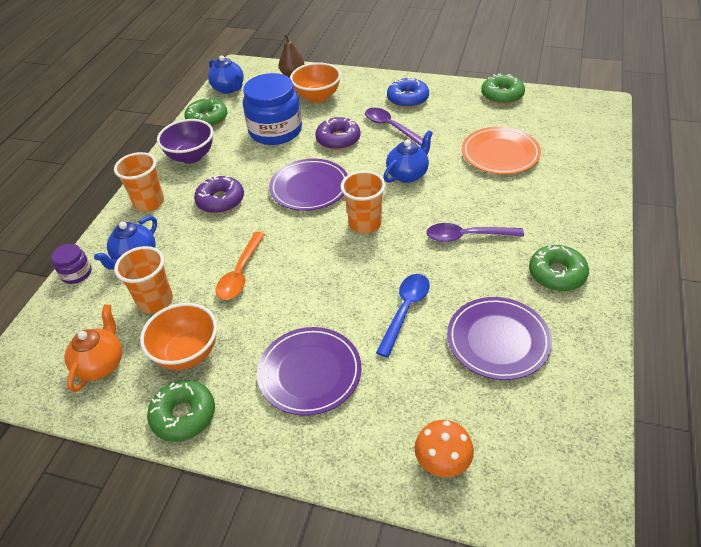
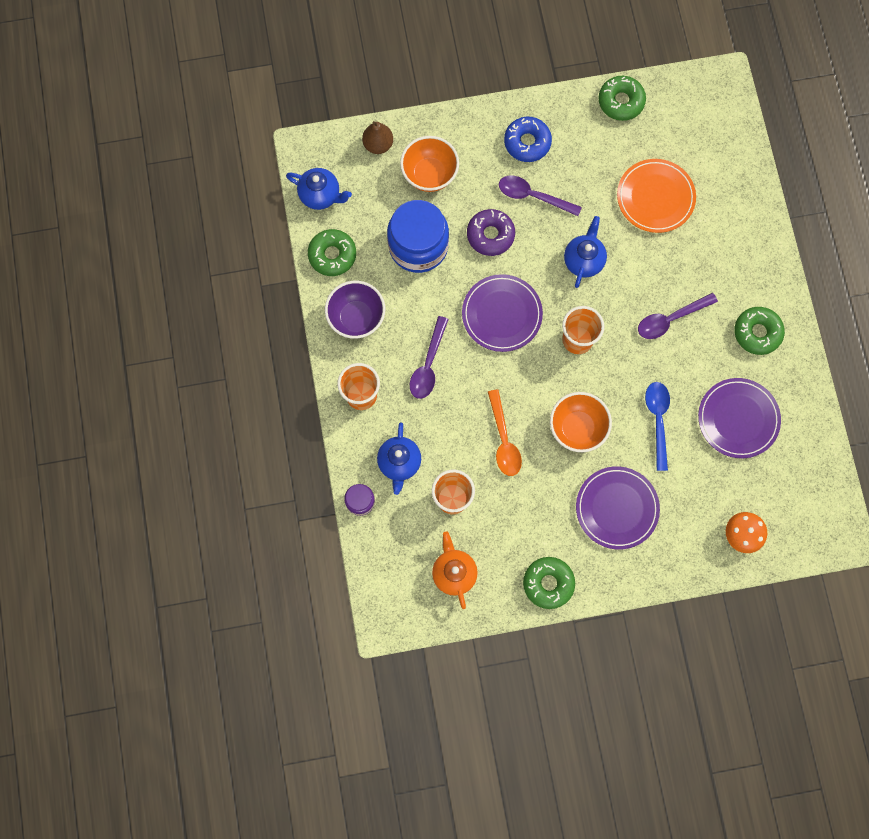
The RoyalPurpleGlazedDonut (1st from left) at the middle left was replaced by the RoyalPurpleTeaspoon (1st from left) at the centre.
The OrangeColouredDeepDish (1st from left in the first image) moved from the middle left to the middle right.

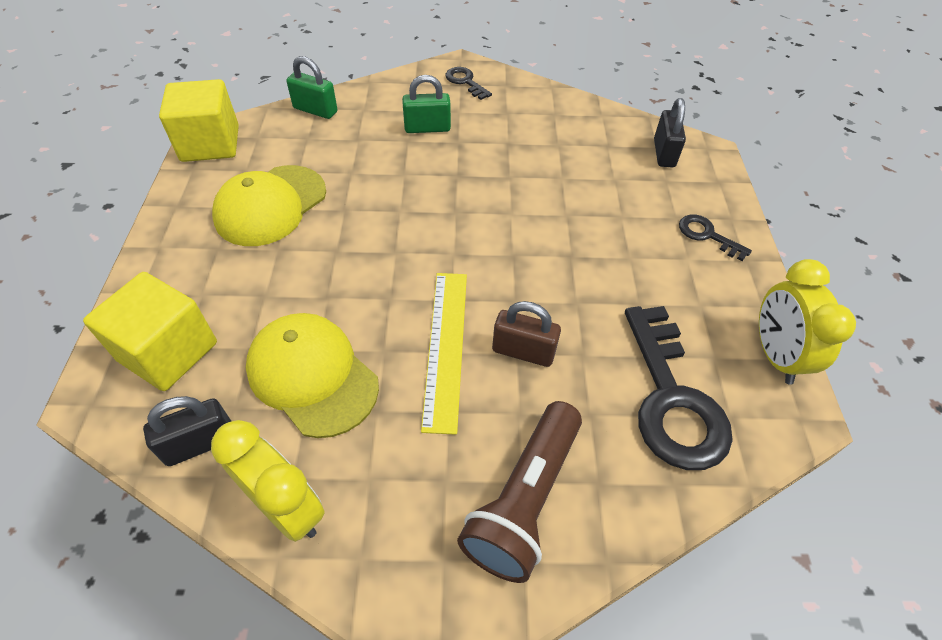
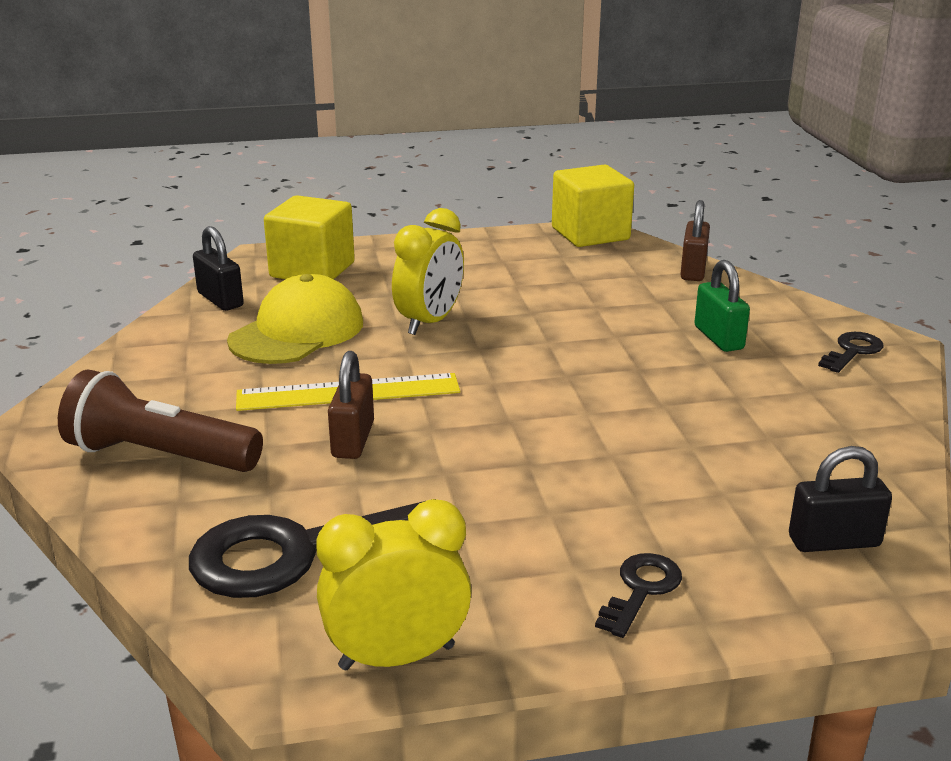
The YellowClock (1st from left in the first image) moved from the bottom left to the centre.
The LeafGreenSmallLock (1st from left) at the top left became the RussetSmallLock (2nd from left) at the top right.
The YellowBaseballCap (1st from left) at the top left disappeared.

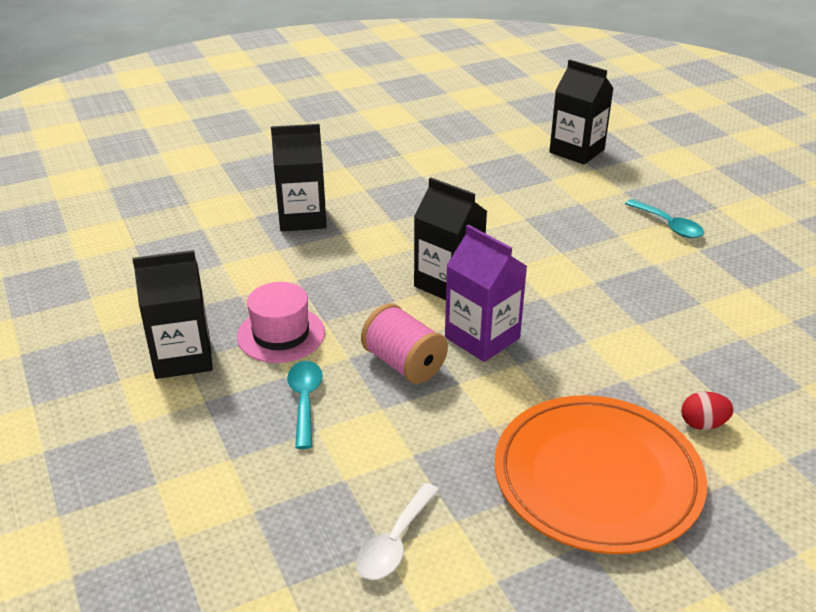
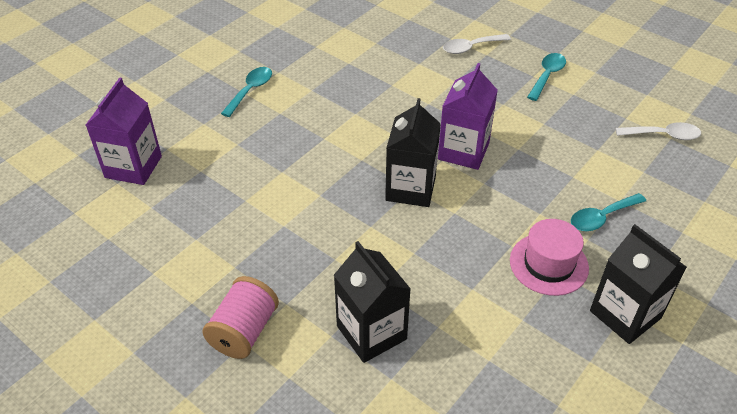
The EbonyJuiceCarton (4th from left) at the top right became the RoyalPurpleJuiceCarton (1st from left) at the top left.
The RosySpool moved from the centre to the bottom left.
The ScarletToyEgg at the bottom right was replaced by the PureWhiteTeaspoon (1st from left) at the top centre.
The OrangeColouredFlatDish at the bottom right was replaced by the TealTeaspoon (2nd from left) at the top right.

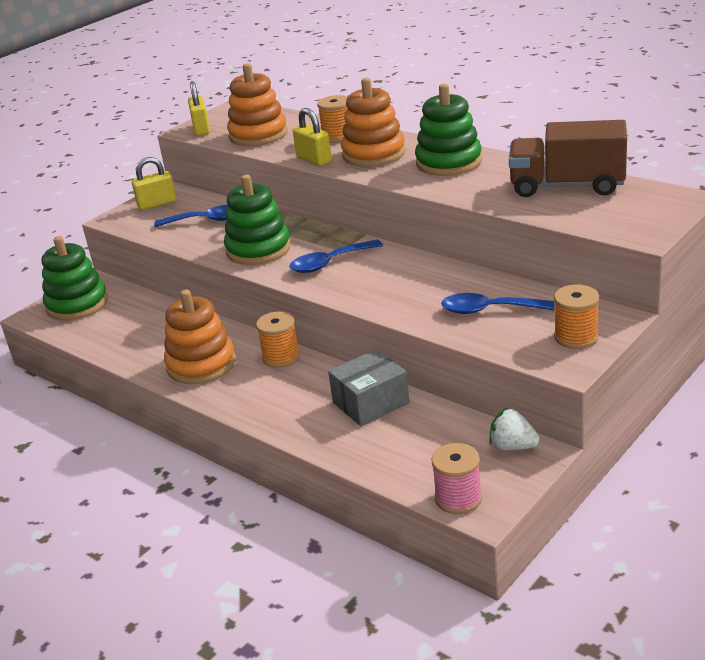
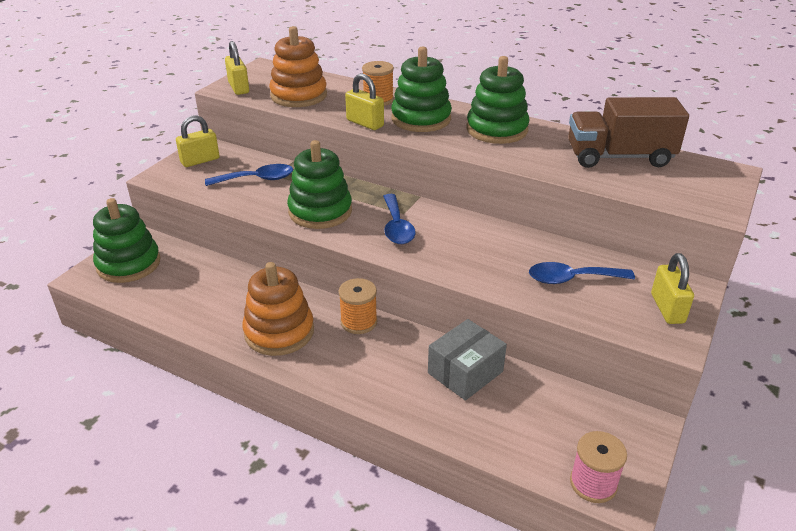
The CobaltTeaspoon (2nd from left) at the centre turned 60 degrees counterclockwise.
The OrangeColouredStackingToy (3rd from left) at the top centre became the LeafGreenStackingToy (3rd from left) at the top centre.
The OrangeColouredSpool (3rd from left) at the middle right was replaced by the YellowSmallLock (4th from left) at the middle right.
The PureWhiteToyStrawberry at the middle right disappeared.

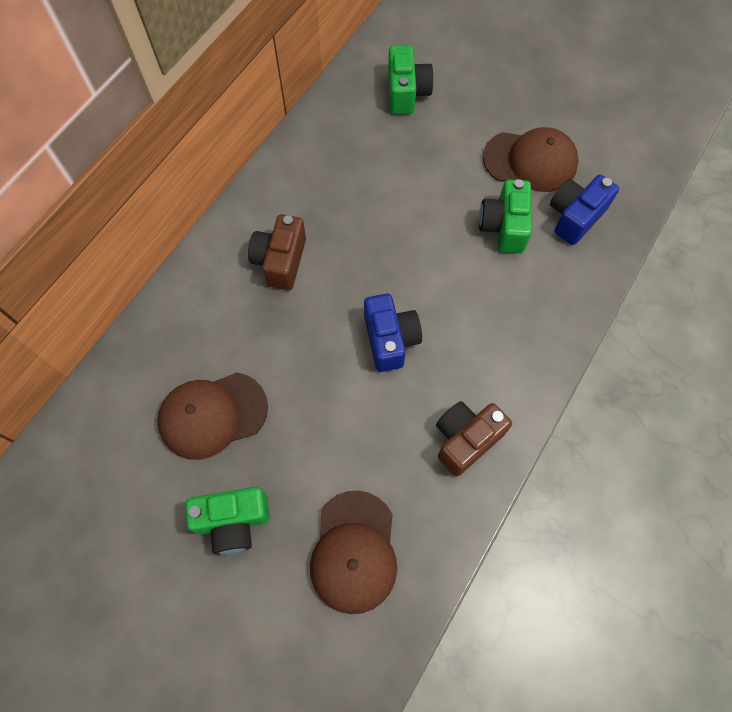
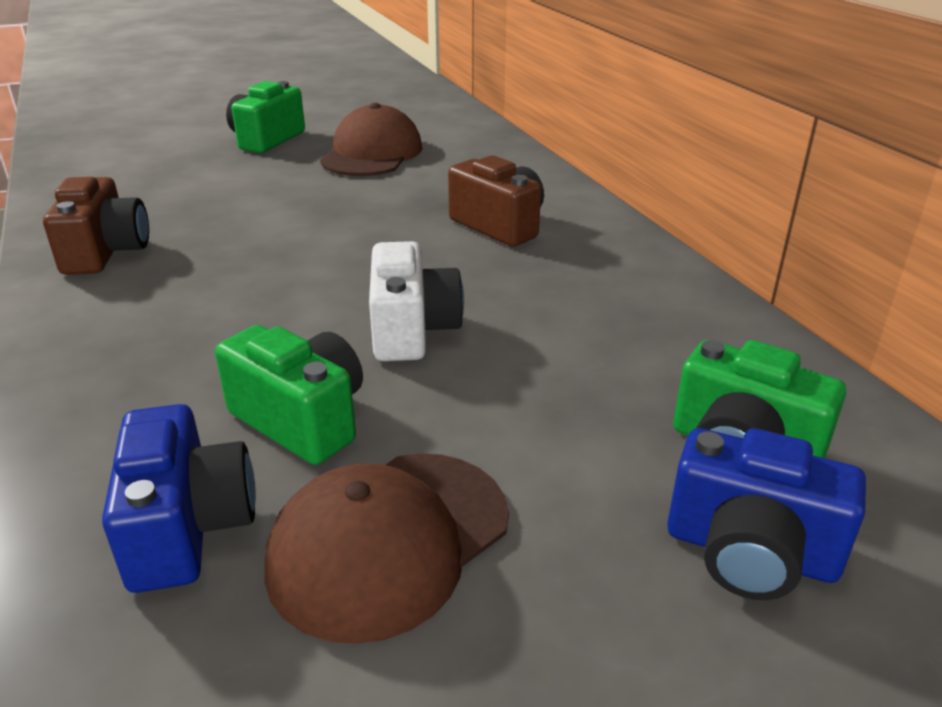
The PureWhiteCamera at the centre appeared.
The CobaltCamera (1st from left in the first image) moved from the centre to the bottom right.
The RussetBaseballCap (2nd from left) at the bottom centre disappeared.

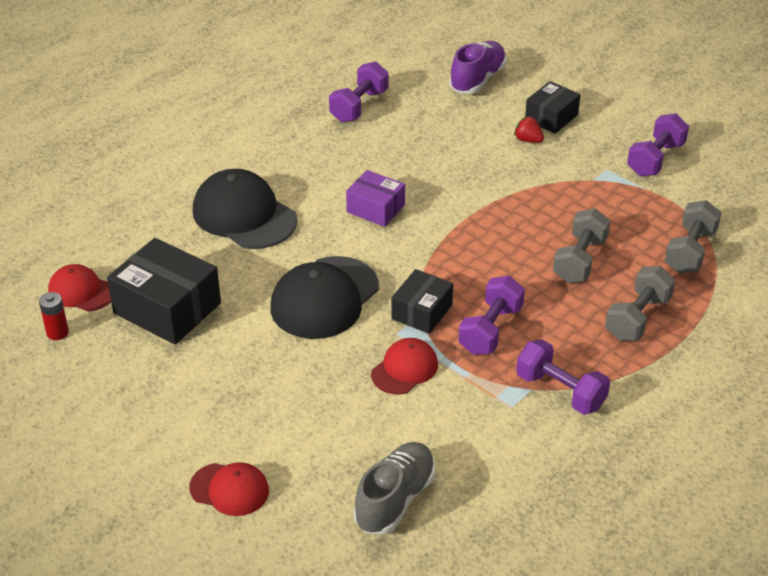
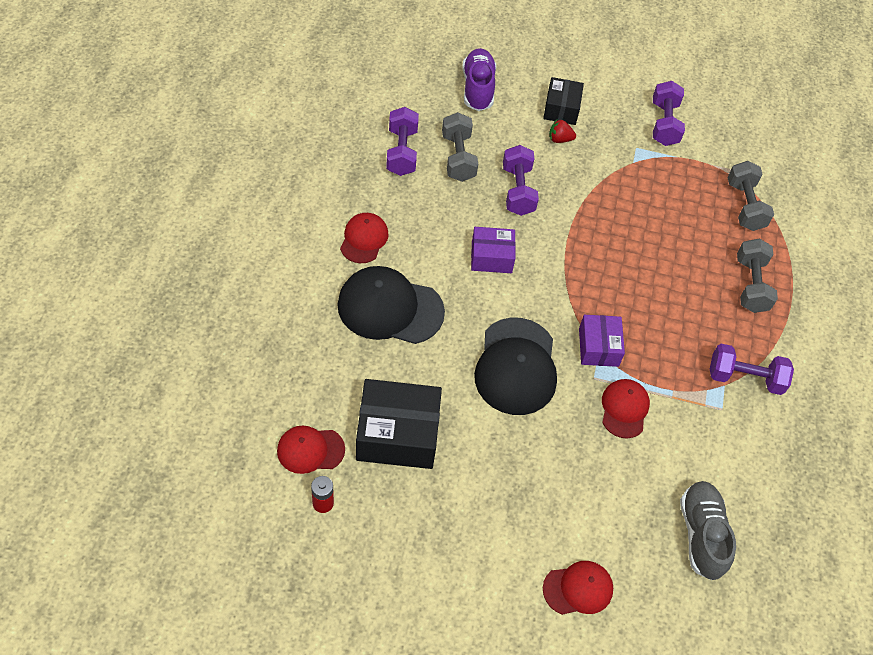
The ScarletBaseballCap (2nd from left) at the centre appeared.
The AshGreyDumbbell (1st from left) moved from the middle right to the top centre.
The RoyalPurpleDumbbell (2nd from left) moved from the centre to the top centre.
The EbonyParcel (2nd from left) at the centre became the RoyalPurpleParcel (2nd from left) at the middle right.

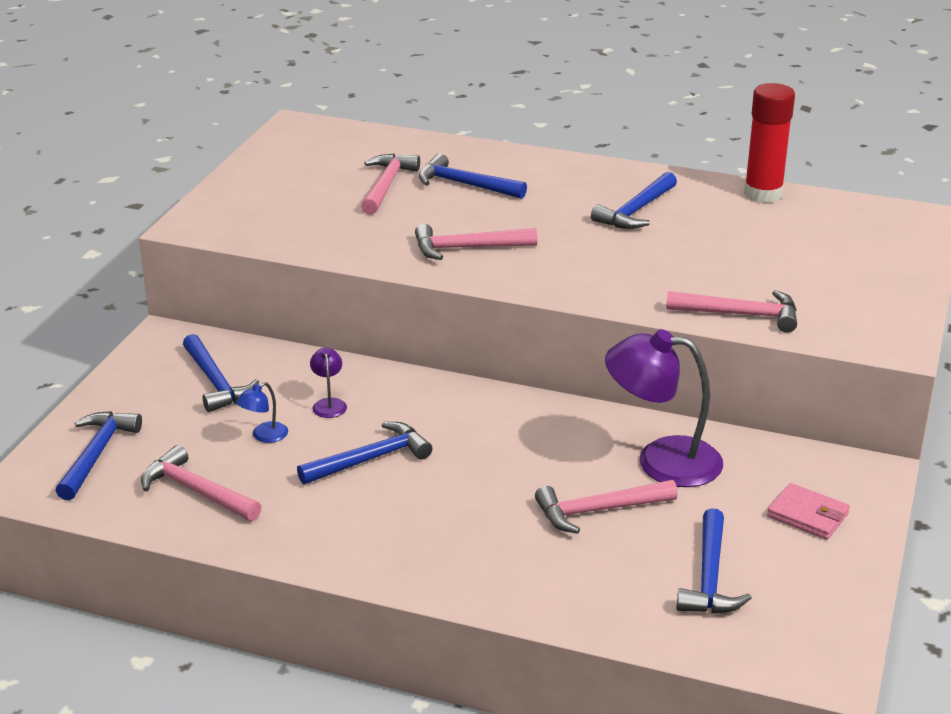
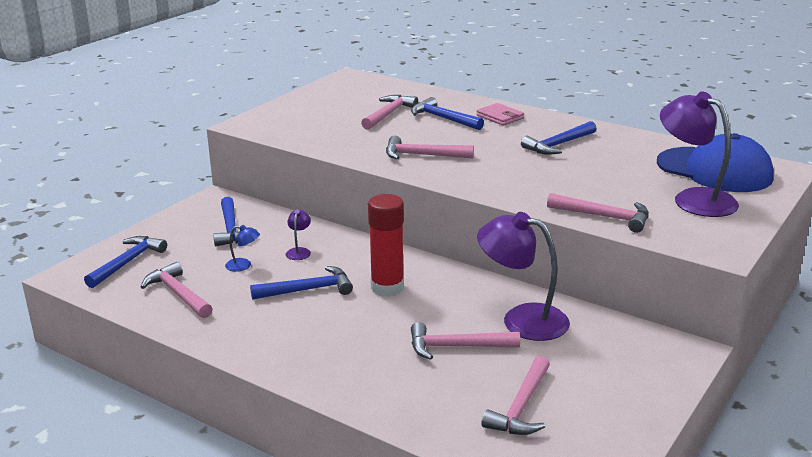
The CobaltDeskLamp at the middle left turned 135 degrees counterclockwise.
The ScarletStickOfGlue moved from the top right to the centre.
The RosyWallet moved from the bottom right to the top centre.
The CobaltHammer (6th from left) at the bottom right became the RosyHammer (5th from left) at the bottom centre.
The CobaltBaseballCap at the middle right appeared.
The RoyalPurpleDeskLamp (3rd from left) at the middle right appeared.

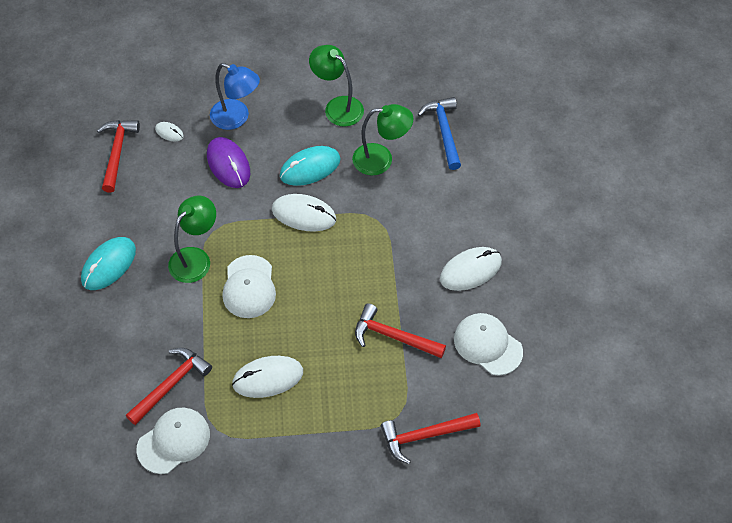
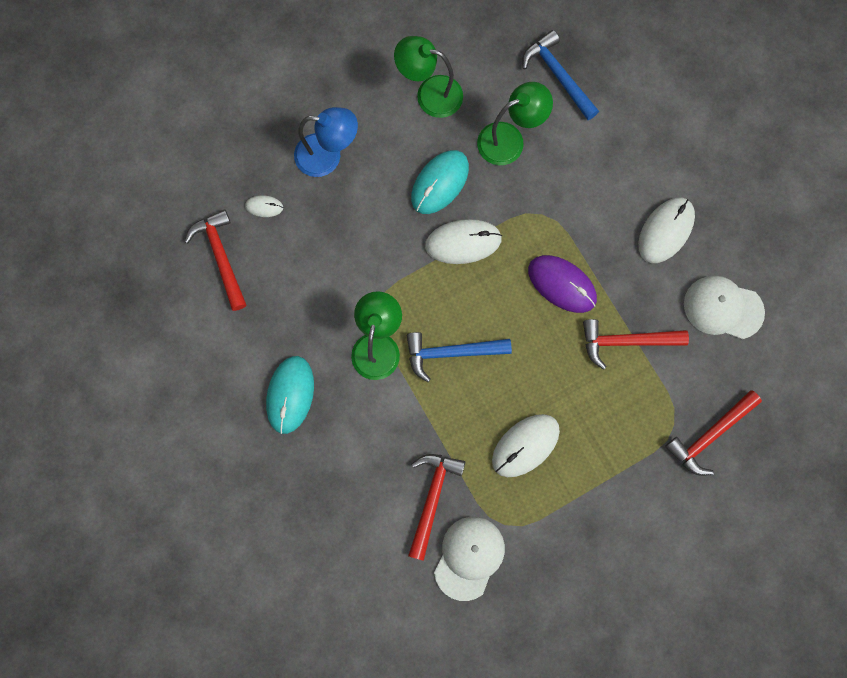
The PureWhiteBaseballCap (2nd from left) at the centre was replaced by the CobaltHammer (1st from left) at the centre.
The RoyalPurpleComputerMouse moved from the top left to the centre.

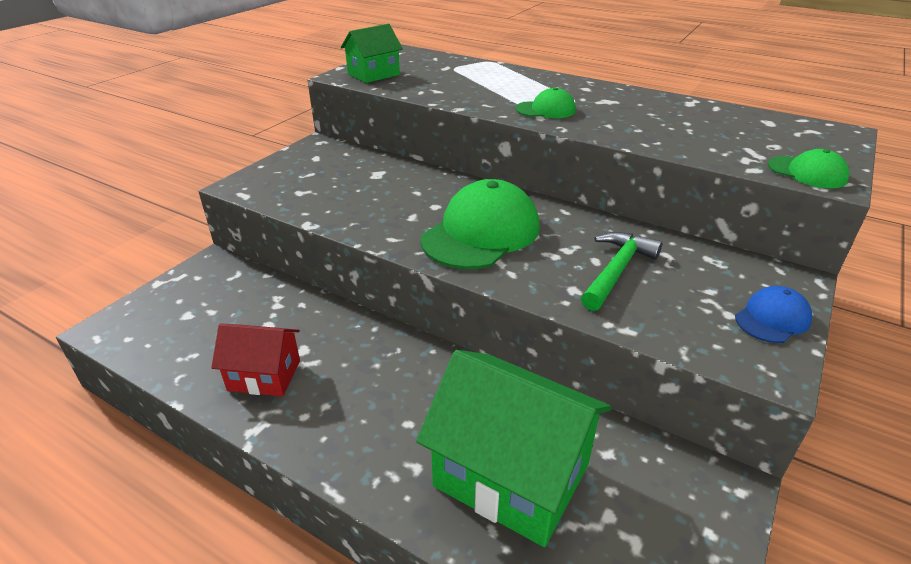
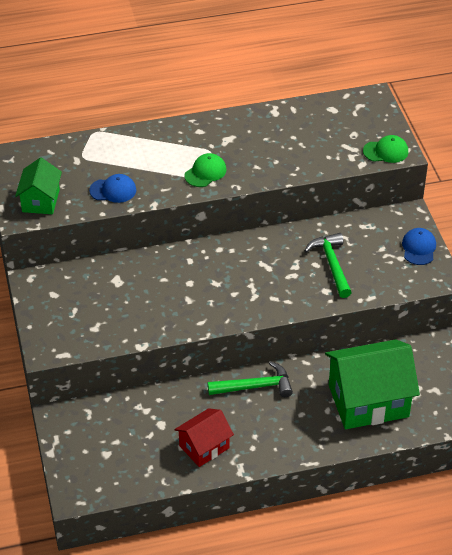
The CobaltBaseballCap (1st from left) at the middle left appeared.
The LeafGreenHammer (1st from left) at the bottom centre appeared.
The LeafGreenBaseballCap (1st from left) at the centre disappeared.

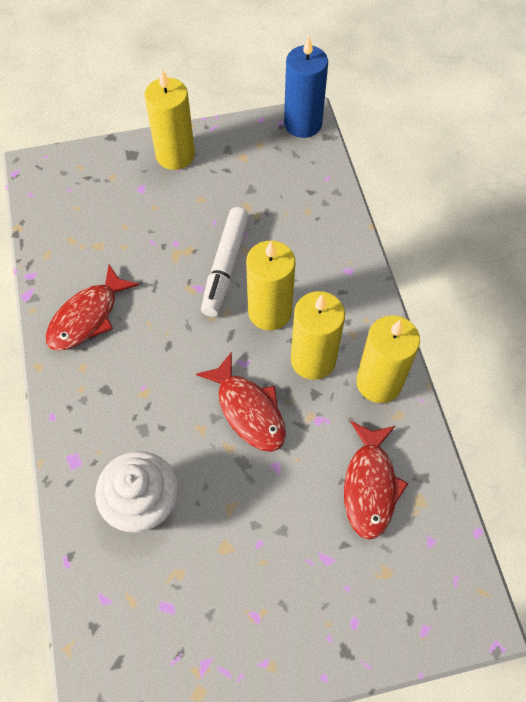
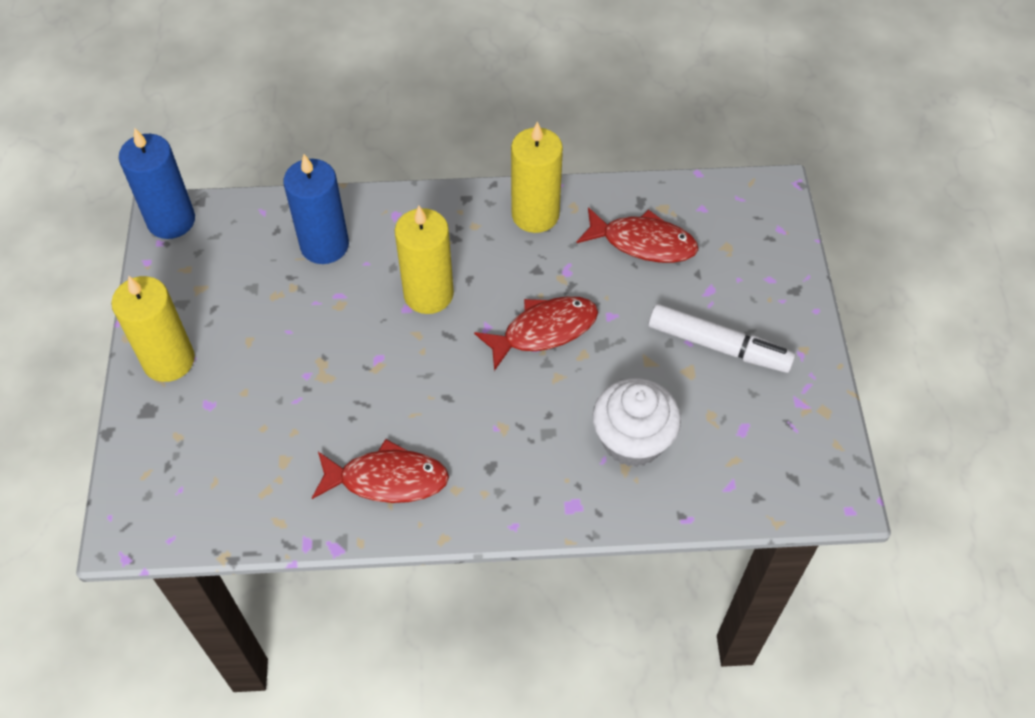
The CobaltPillarCandle (2nd from left) at the top left appeared.
The ScarletFish (1st from left) at the middle left turned 45 degrees counterclockwise.
The PureWhiteFeltPen moved from the centre to the middle right.
The YellowPillarCandle (3rd from left) at the centre disappeared.

